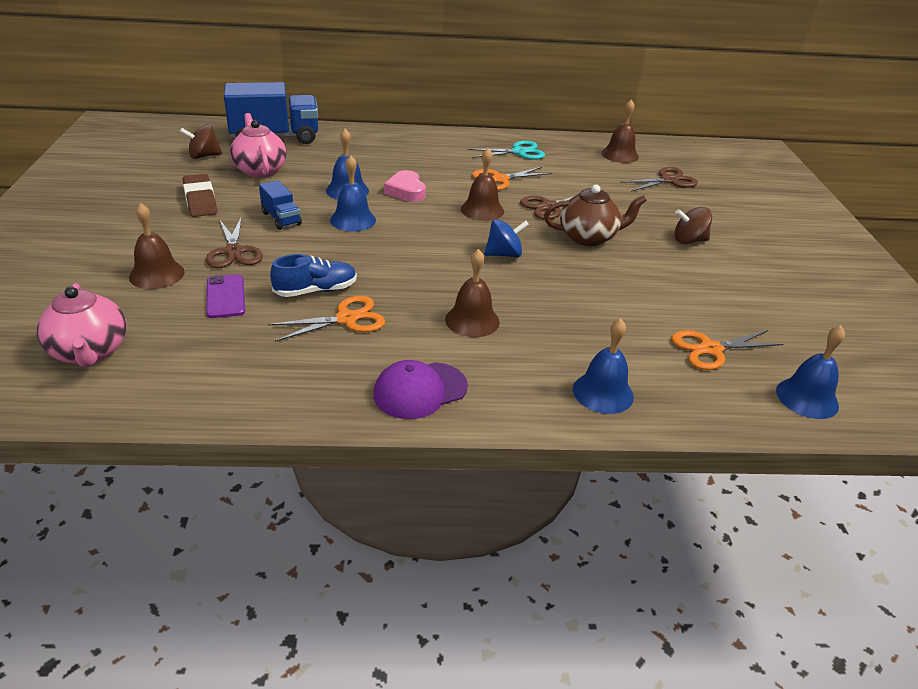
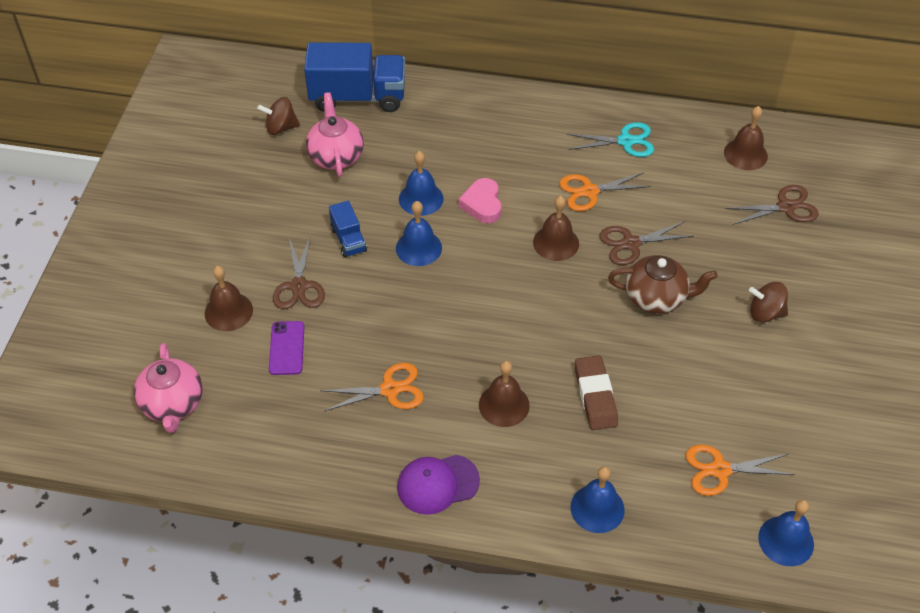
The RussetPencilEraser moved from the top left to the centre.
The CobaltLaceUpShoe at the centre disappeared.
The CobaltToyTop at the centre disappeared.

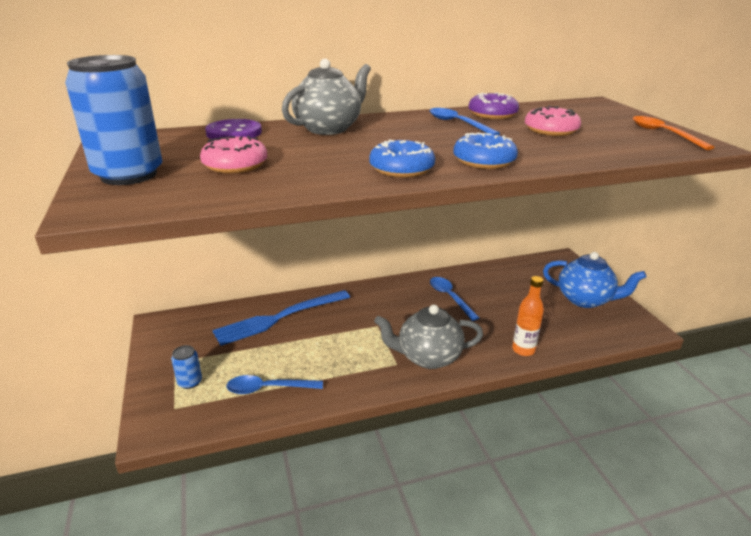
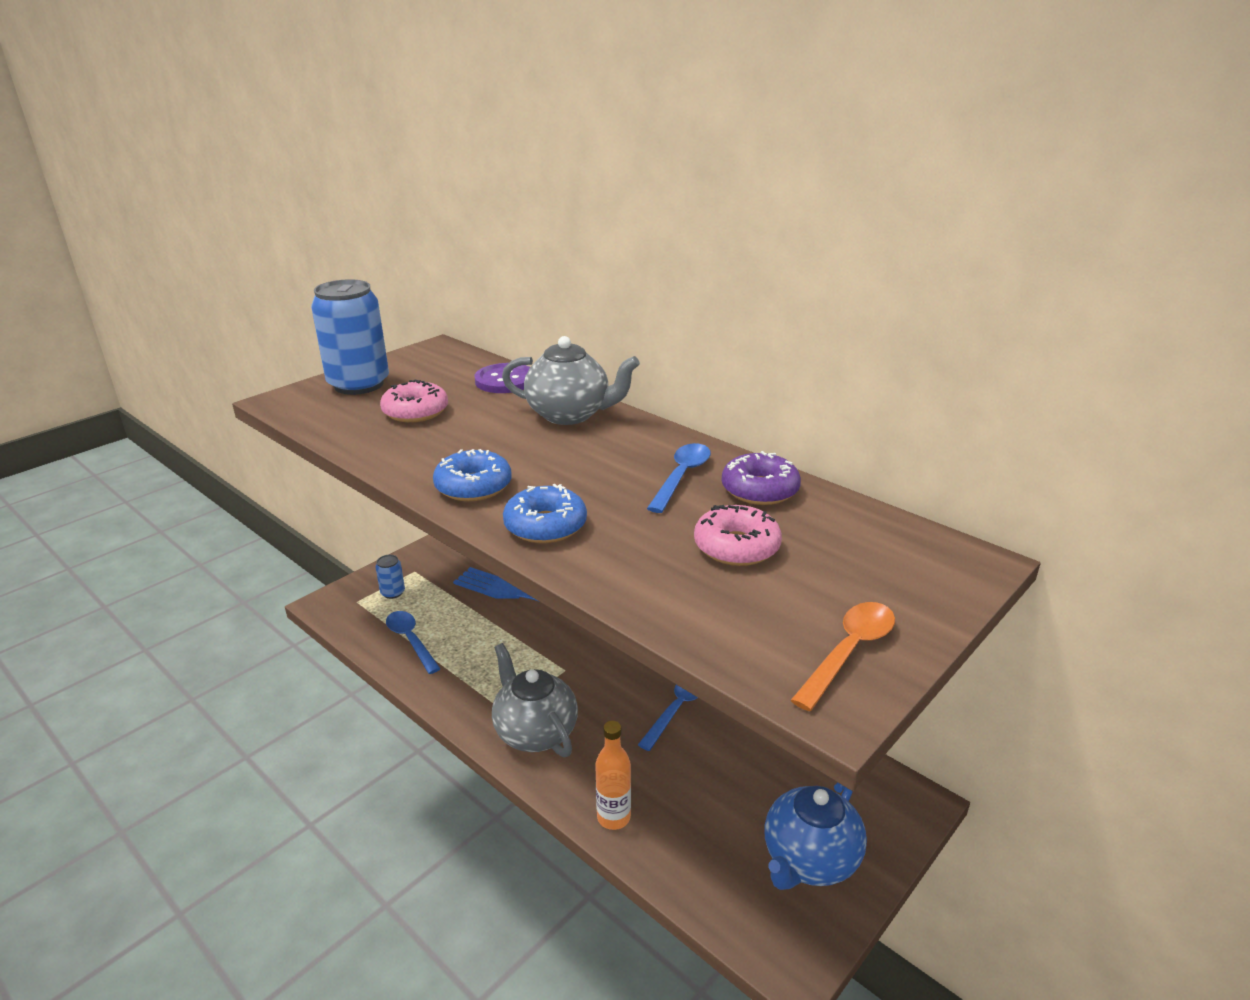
The CobaltChinaTeapot at the middle right turned 45 degrees clockwise.

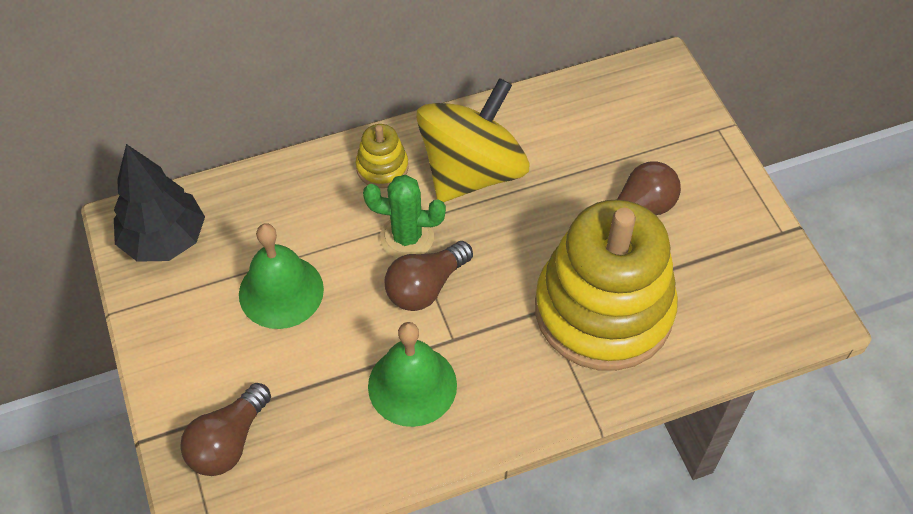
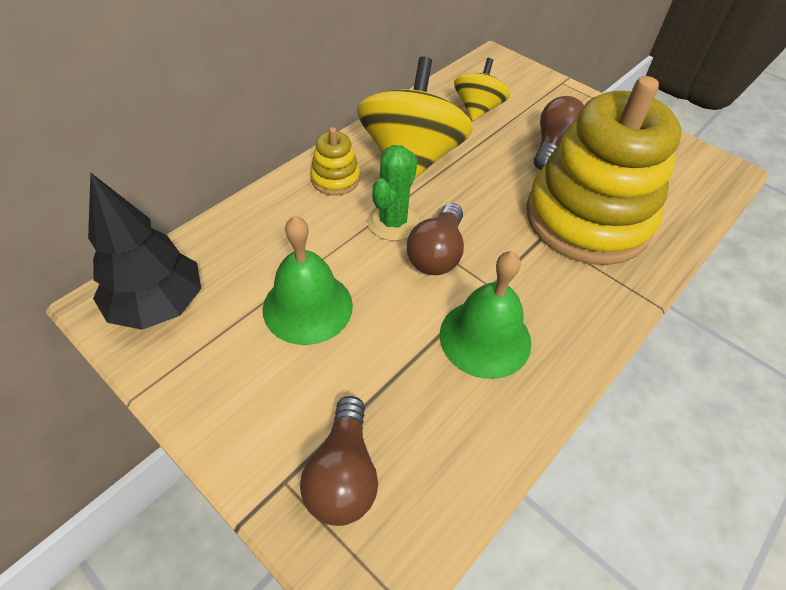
The LeafGreenSaguaroCactus at the centre turned 45 degrees counterclockwise.
The YellowToyTop (2nd from left) at the top centre appeared.

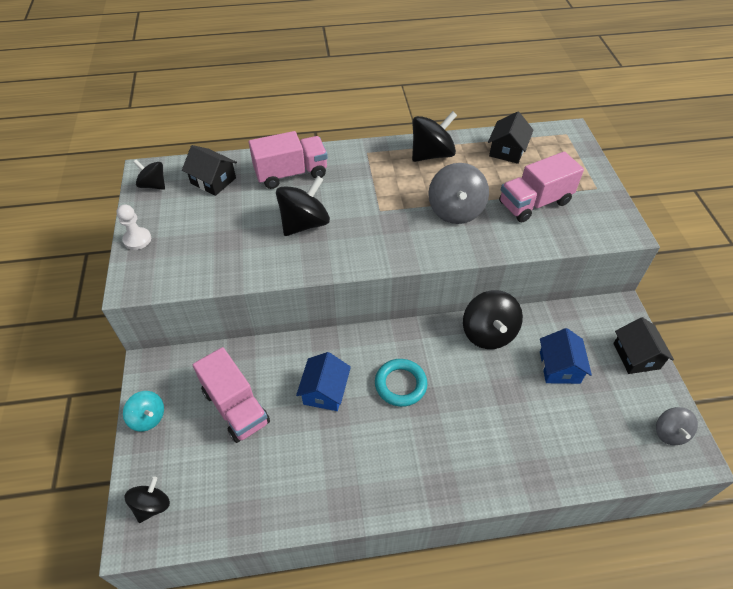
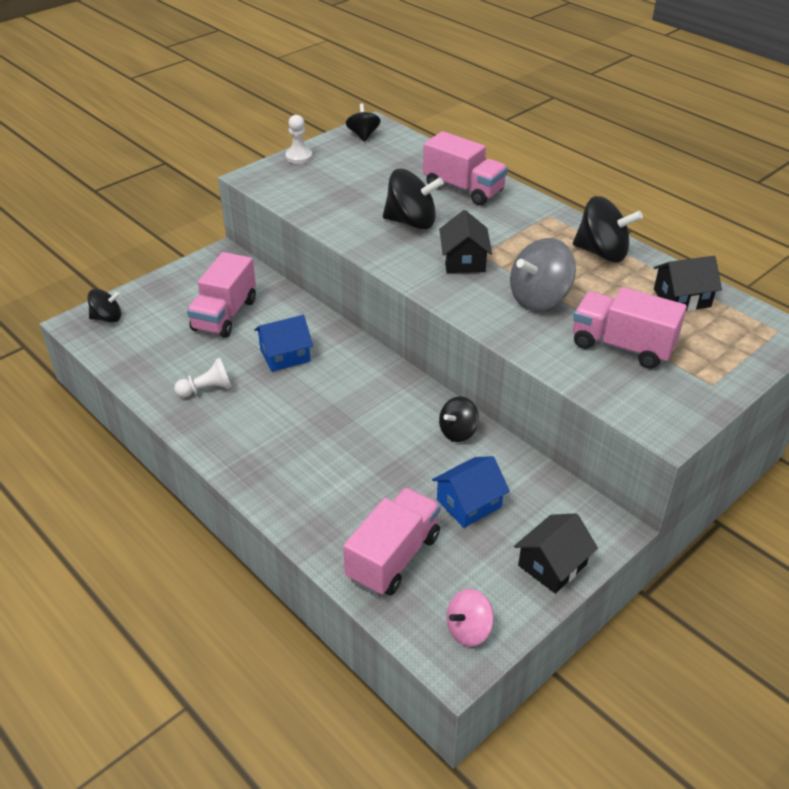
The PureWhiteChessPawn (1st from left) at the middle left appeared.
The RosyToyTruck (2nd from left) at the bottom centre appeared.
The EbonyToyHouse (1st from left) moved from the top left to the top centre.
The EbonyToyTop (5th from left in the first image) at the middle right changed to 0.60 times the size.
The AshGreyToyTop (2nd from left) at the bottom right became the RosyToyTop at the bottom centre.
The TealToyTop at the bottom left disappeared.
The TealHoop at the centre disappeared.

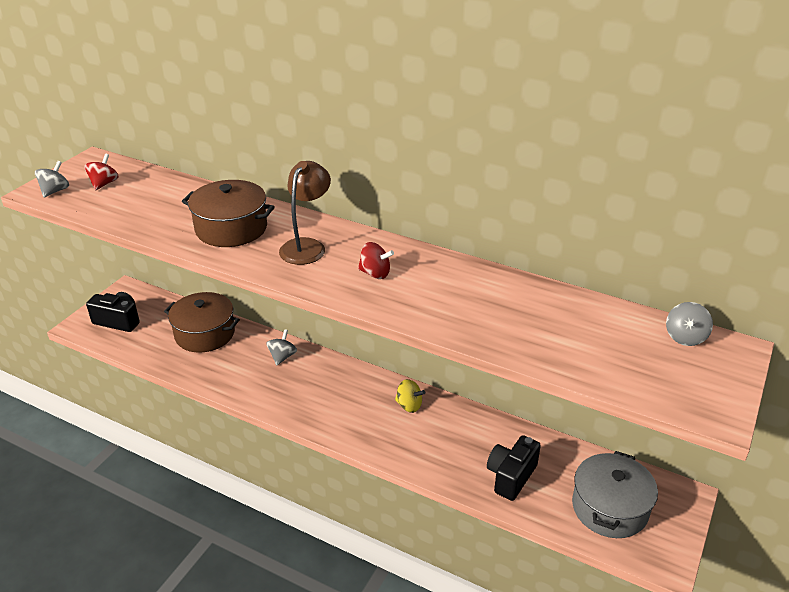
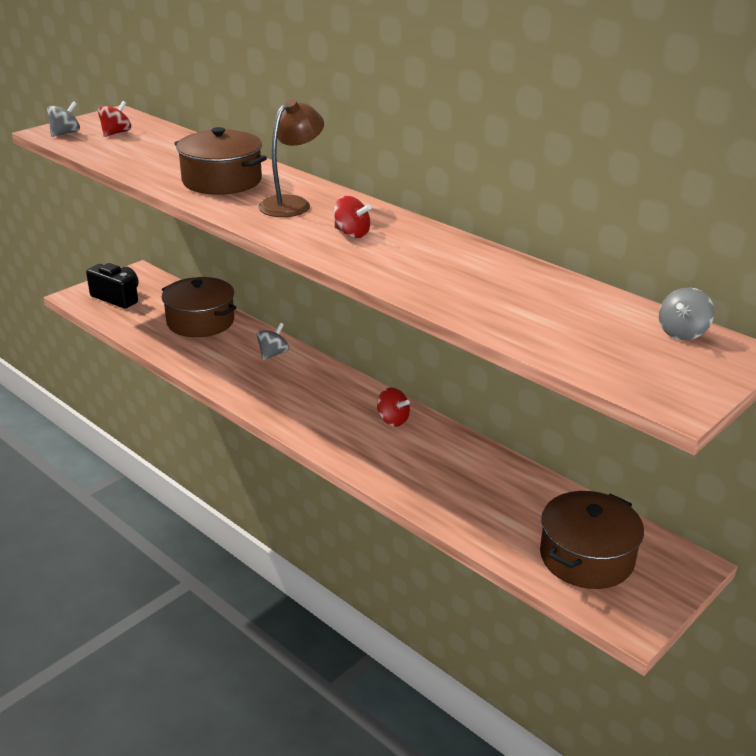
The YellowToyTop at the bottom centre became the ScarletToyTop (3rd from left) at the centre.
The AshGreyPot at the bottom right became the RussetPot (3rd from left) at the bottom right.
The EbonyCamera (2nd from left) at the bottom centre disappeared.

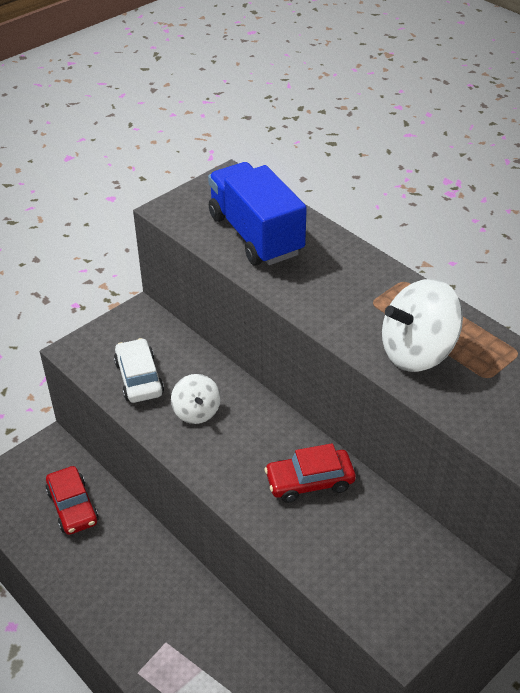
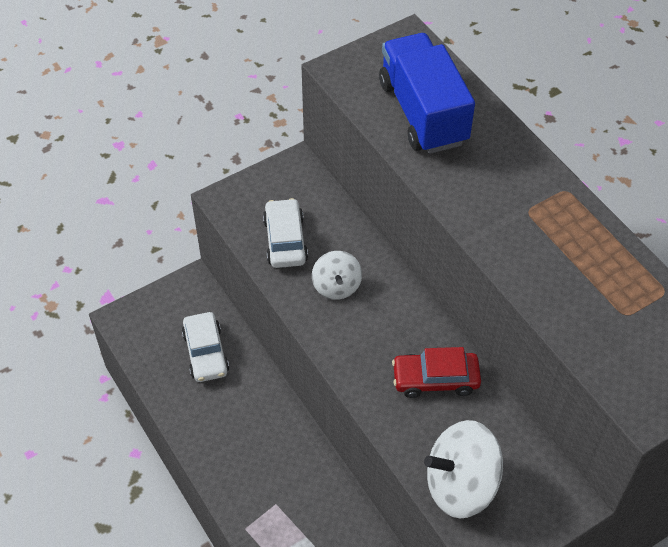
The ScarletToyCar (1st from left) at the bottom left became the PureWhiteToyCar (1st from left) at the middle left.
The PureWhiteToyTop (2nd from left) moved from the middle right to the bottom right.

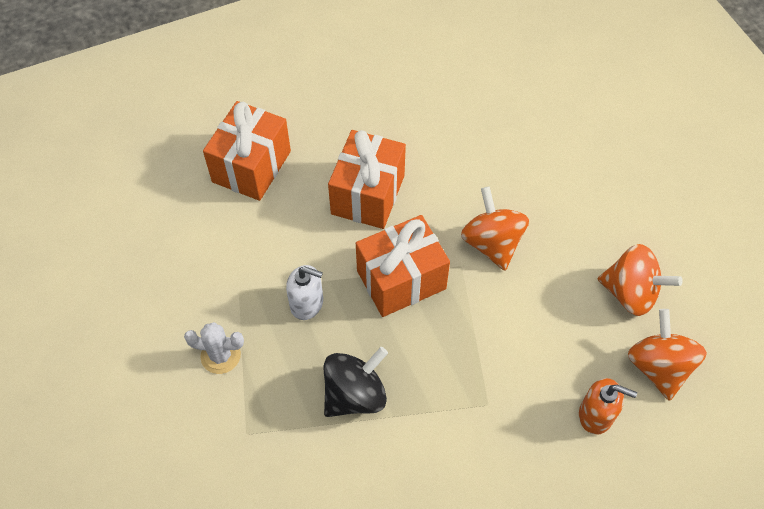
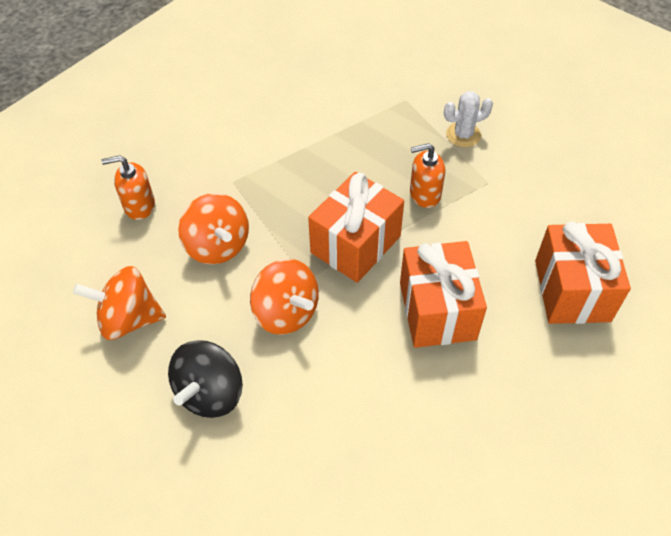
The EbonyToyTop moved from the bottom centre to the bottom left.
The OrangeColouredToyTop (3rd from left in the first image) moved from the bottom right to the middle left.
The PureWhiteSoapDispenser at the centre became the OrangeColouredSoapDispenser (2nd from left) at the top centre.

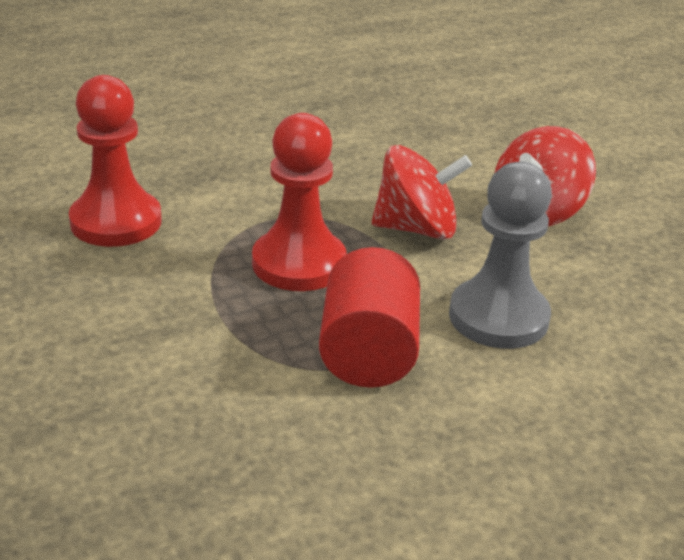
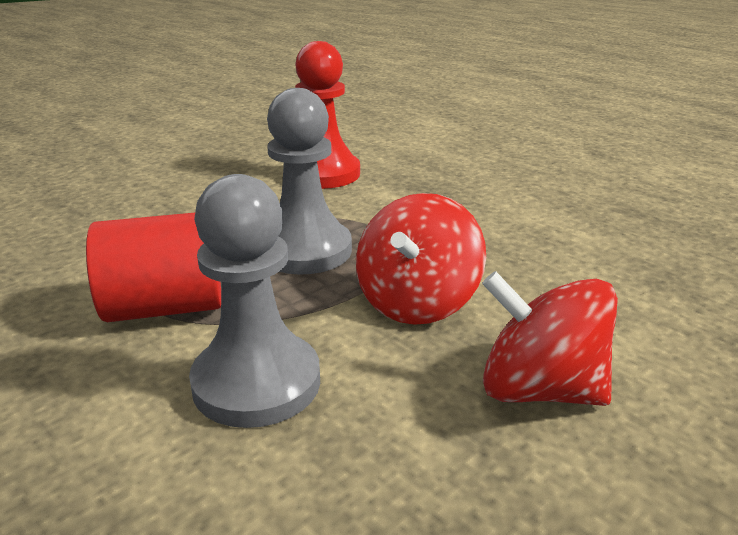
The ScarletChessPawn (2nd from left) at the centre became the AshGreyChessPawn (2nd from left) at the centre.
The ScarletToyTop (1st from left) at the centre turned 45 degrees clockwise.

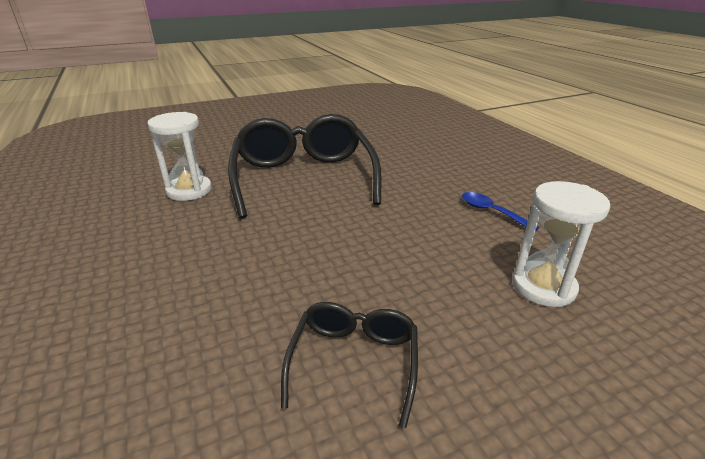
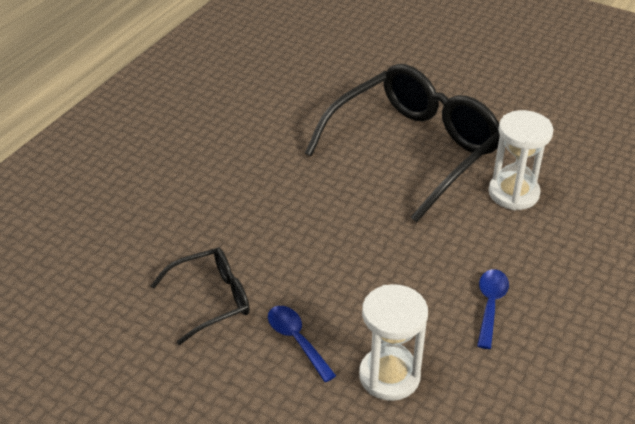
The CobaltTeaspoon (1st from left) at the bottom centre appeared.
The PureWhiteHourglass (1st from left in the first image) moved from the middle left to the middle right.

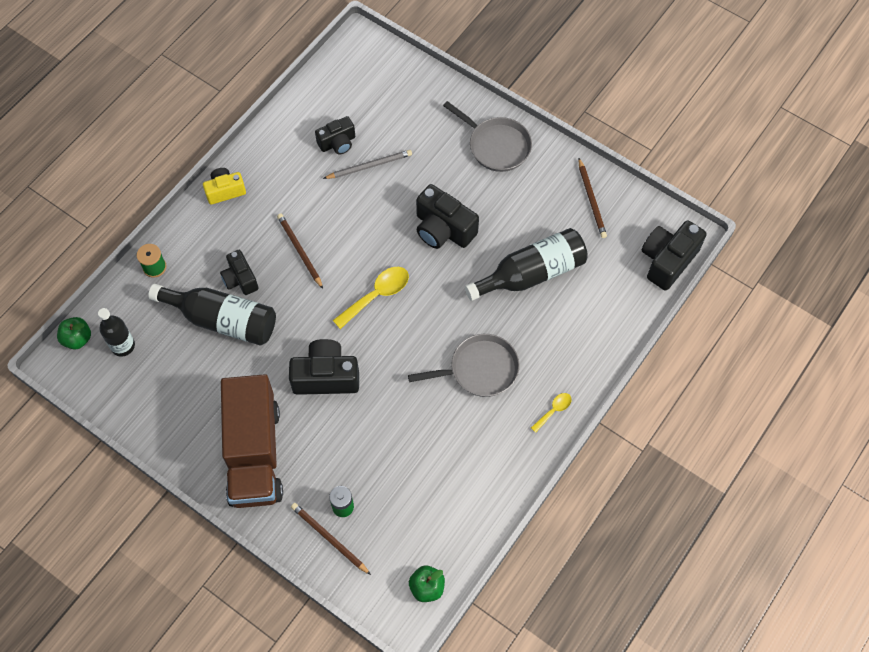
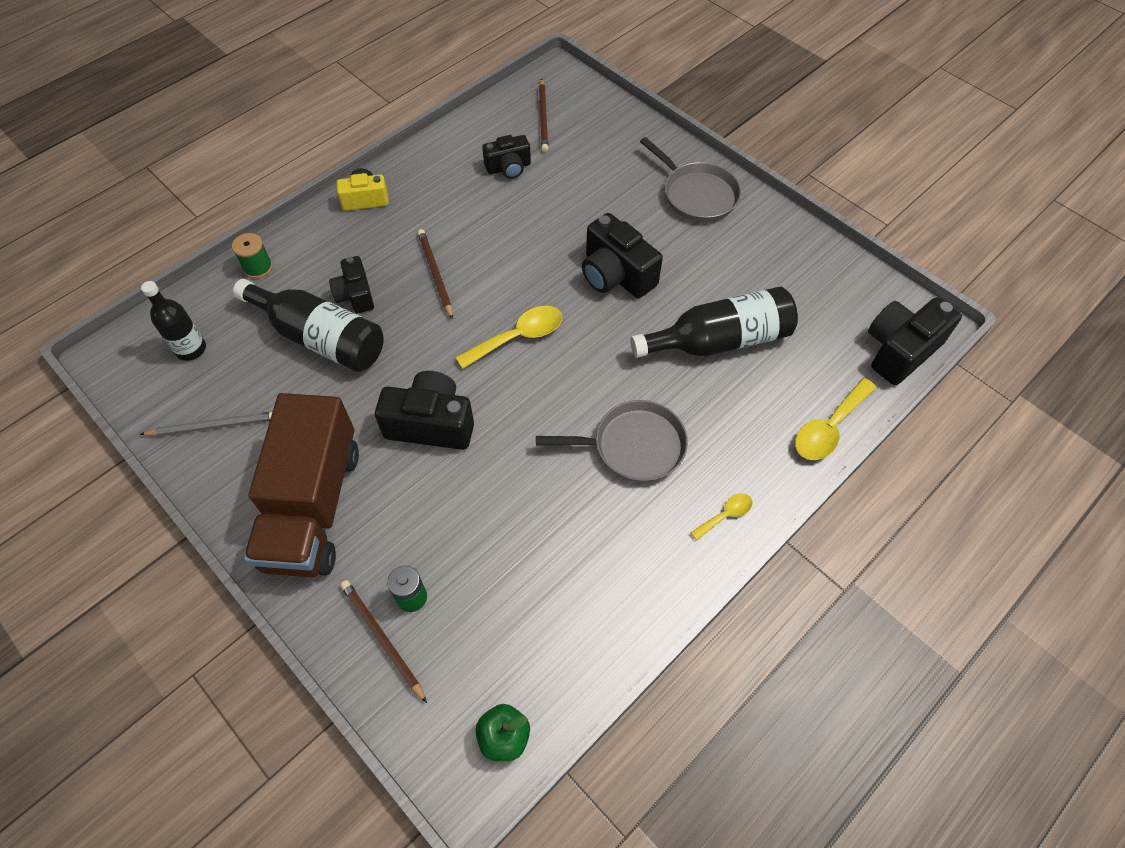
The AshGreyLeadPencil moved from the top centre to the middle left.
The RussetLeadPencil (3rd from left) moved from the top right to the top centre.
The YellowTeaspoon (3rd from left) at the middle right appeared.
The LeafGreenApple (1st from left) at the middle left disappeared.

